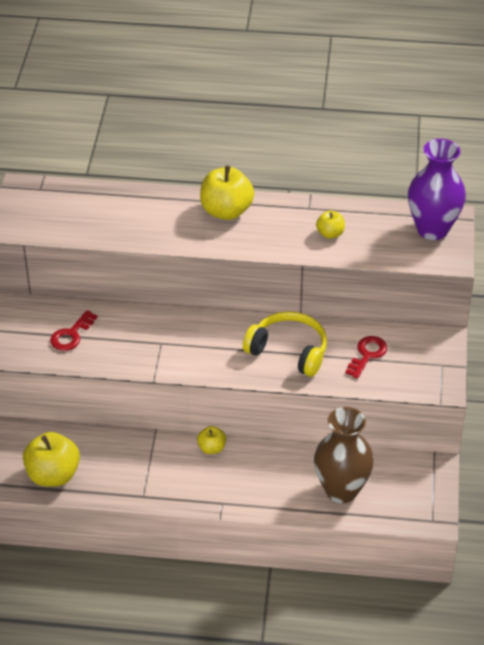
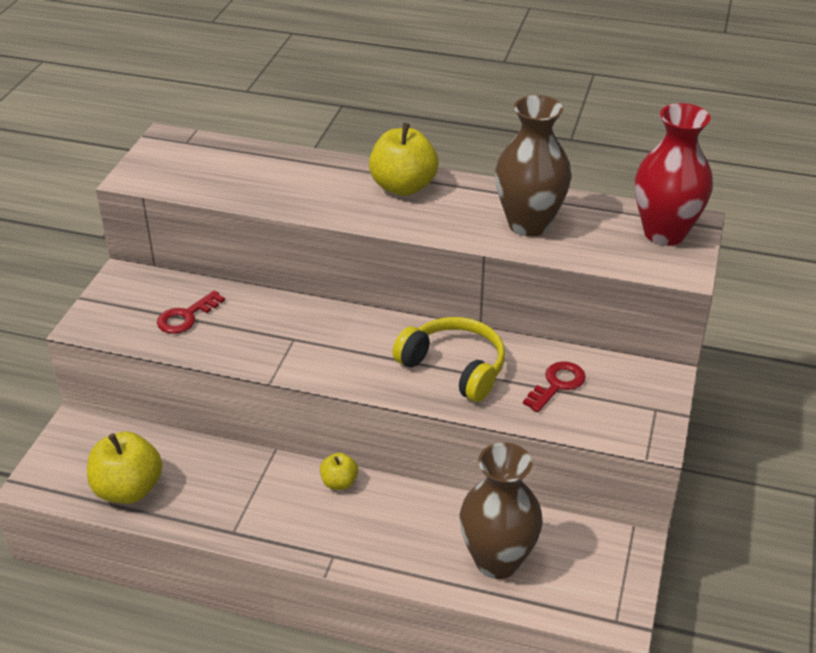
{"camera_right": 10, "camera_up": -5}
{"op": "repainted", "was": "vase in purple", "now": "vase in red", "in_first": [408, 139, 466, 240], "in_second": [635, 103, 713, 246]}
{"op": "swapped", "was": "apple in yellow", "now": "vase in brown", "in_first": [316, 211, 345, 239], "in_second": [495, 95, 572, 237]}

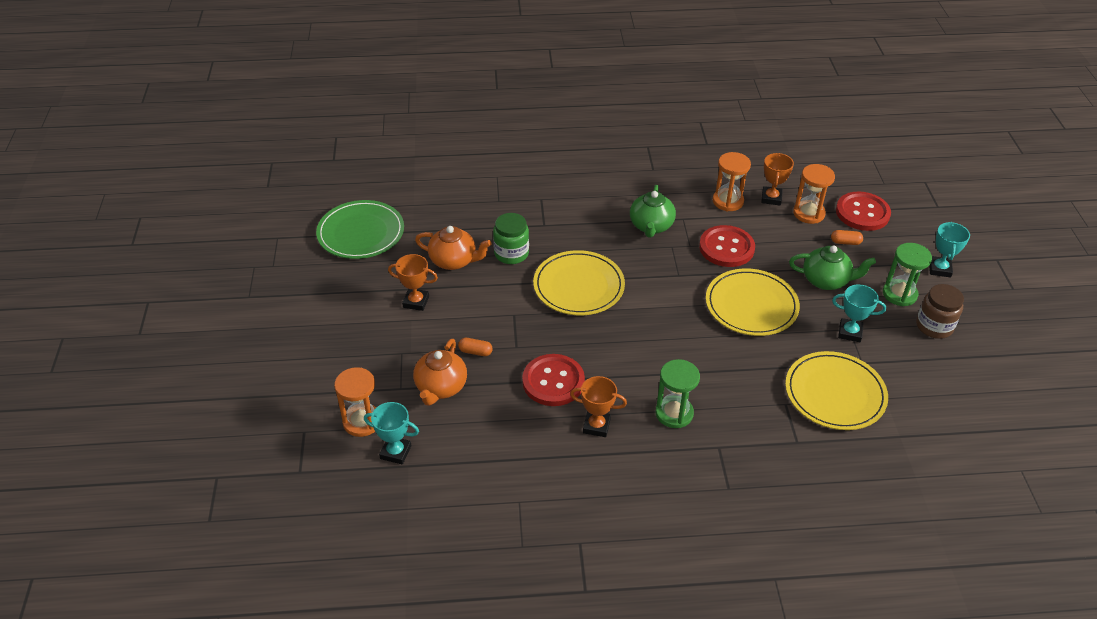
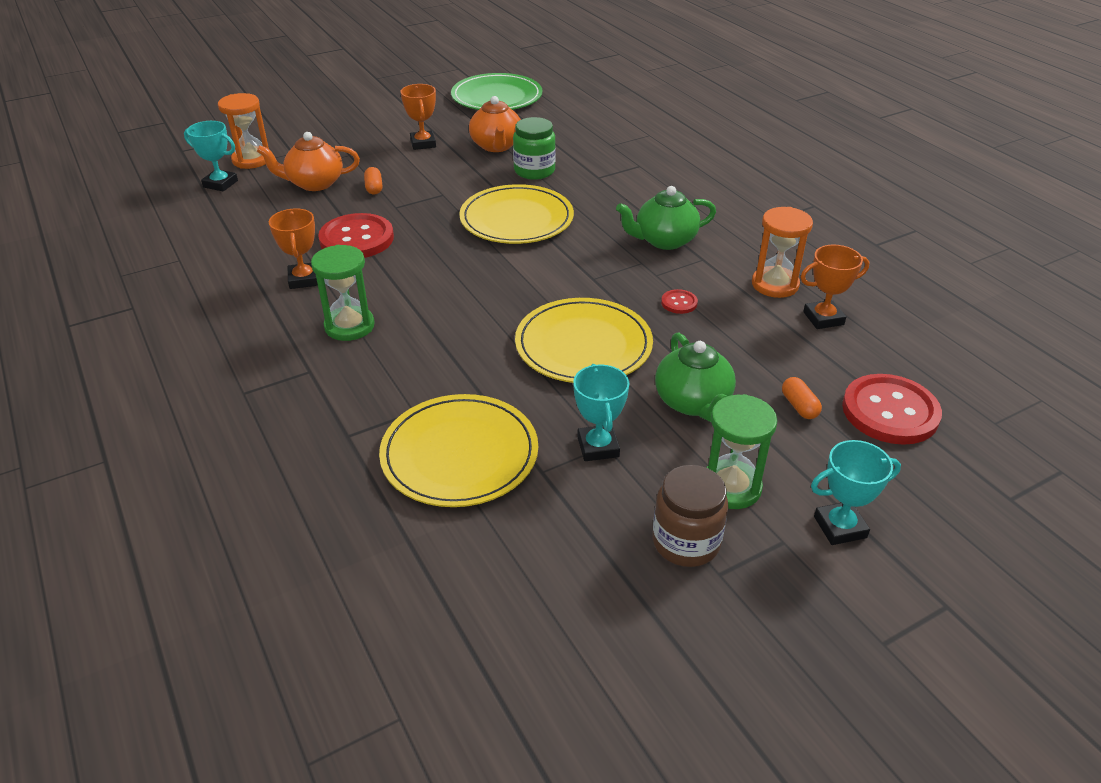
{"camera_right": 65, "camera_up": -5}
{"op": "gone", "was": "hourglass in orange", "in_first": [793, 164, 835, 224]}
{"op": "scaled", "was": "button in red", "in_first": [699, 225, 755, 267], "in_second": [661, 289, 698, 314], "ratio": 0.45}
{"op": "rotated", "was": "trophy in turquoise", "in_first": [364, 402, 419, 464], "in_second": [184, 121, 238, 191], "clockwise": -60}

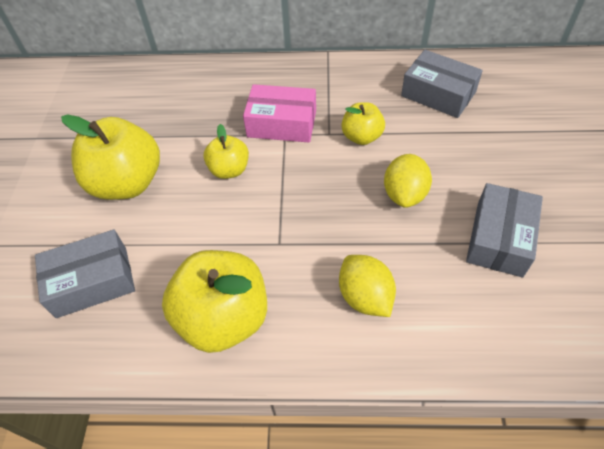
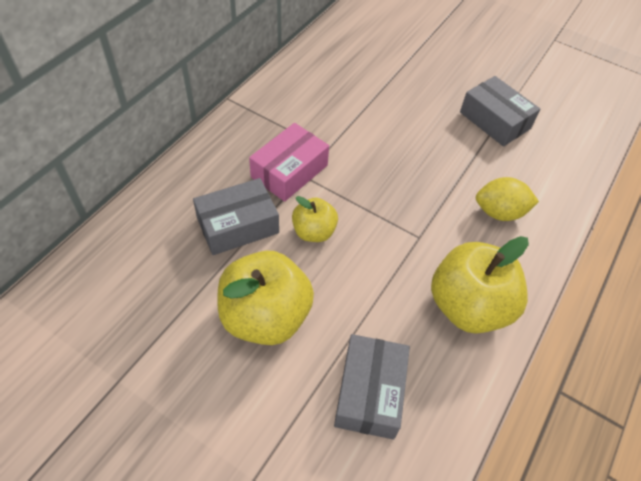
{"camera_right": -65, "camera_up": 0}
{"op": "shifted", "was": "box in grey", "in_first": [401, 50, 483, 118], "in_second": [193, 178, 279, 255]}
{"op": "gone", "was": "apple in yellow", "in_first": [341, 102, 385, 145]}
{"op": "gone", "was": "lemon in yellow", "in_first": [384, 154, 432, 208]}

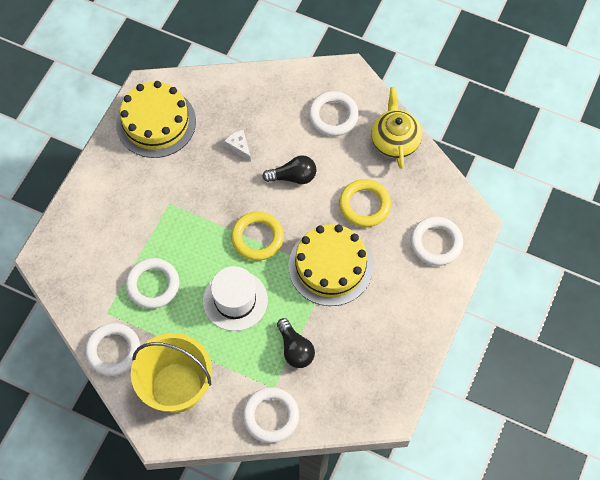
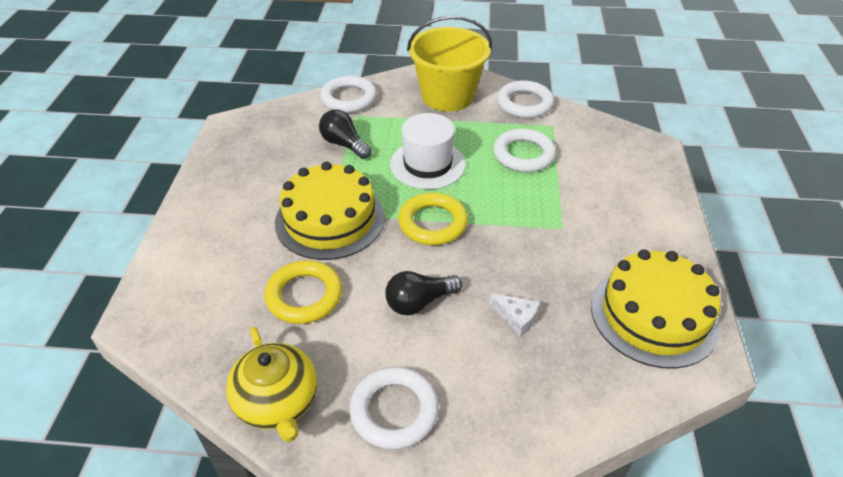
{"camera_right": 160, "camera_up": -20}
{"op": "gone", "was": "ring in white", "in_first": [410, 217, 463, 266]}

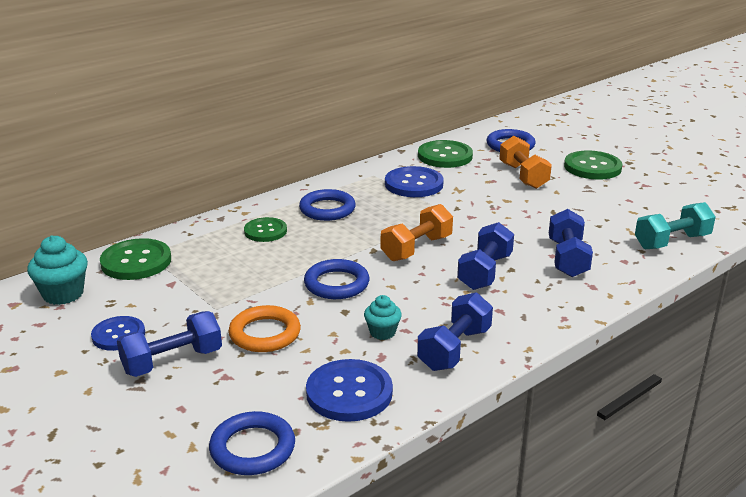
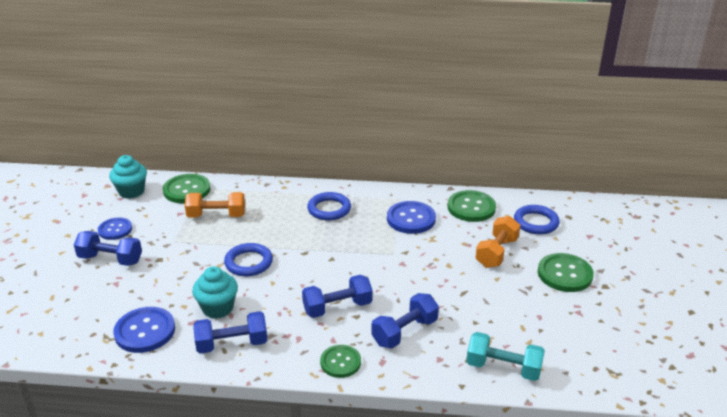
{"camera_right": 45, "camera_up": 5}
{"op": "shifted", "was": "dumbbell in orange", "in_first": [381, 204, 453, 261], "in_second": [185, 192, 245, 218]}
{"op": "shifted", "was": "button in green", "in_first": [244, 217, 287, 242], "in_second": [320, 345, 361, 378]}
{"op": "scaled", "was": "cupcake in turquoise", "in_first": [364, 295, 402, 340], "in_second": [192, 266, 238, 319], "ratio": 1.63}
{"op": "gone", "was": "ring in orange", "in_first": [229, 305, 301, 352]}
{"op": "gone", "was": "ring in blue", "in_first": [209, 411, 295, 475]}

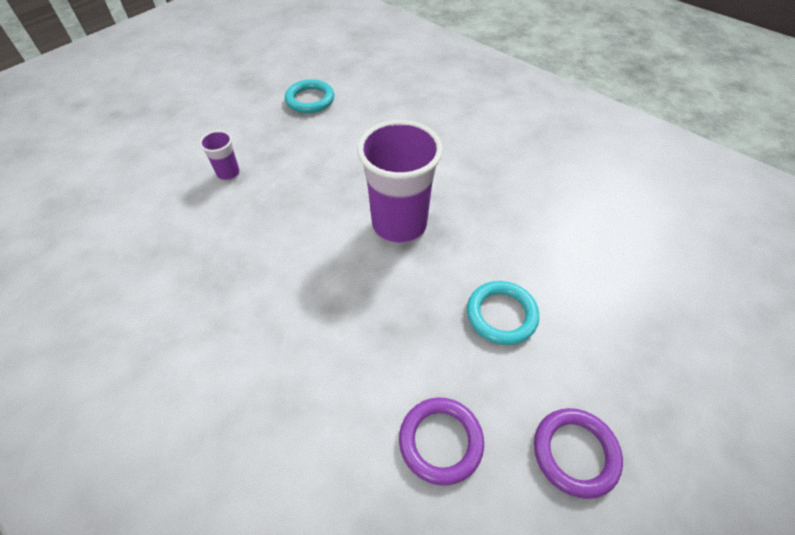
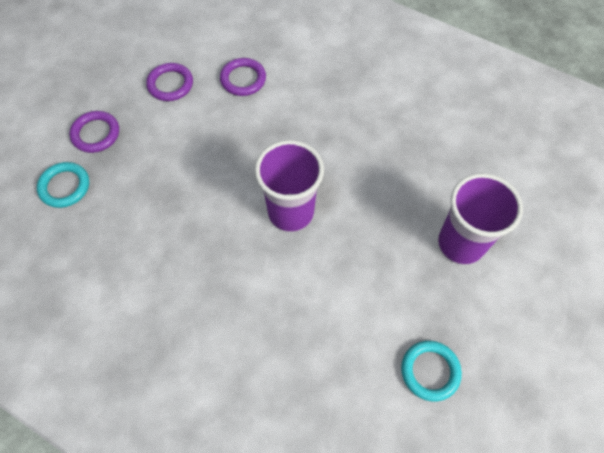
{"camera_right": 170, "camera_up": 10}
{"op": "scaled", "was": "cup in purple", "in_first": [199, 130, 240, 180], "in_second": [438, 173, 523, 265], "ratio": 2.2}
{"op": "shifted", "was": "ring in turquoise", "in_first": [467, 281, 539, 345], "in_second": [37, 162, 89, 208]}
{"op": "new", "now": "ring in purple", "in_second": [70, 111, 119, 153]}

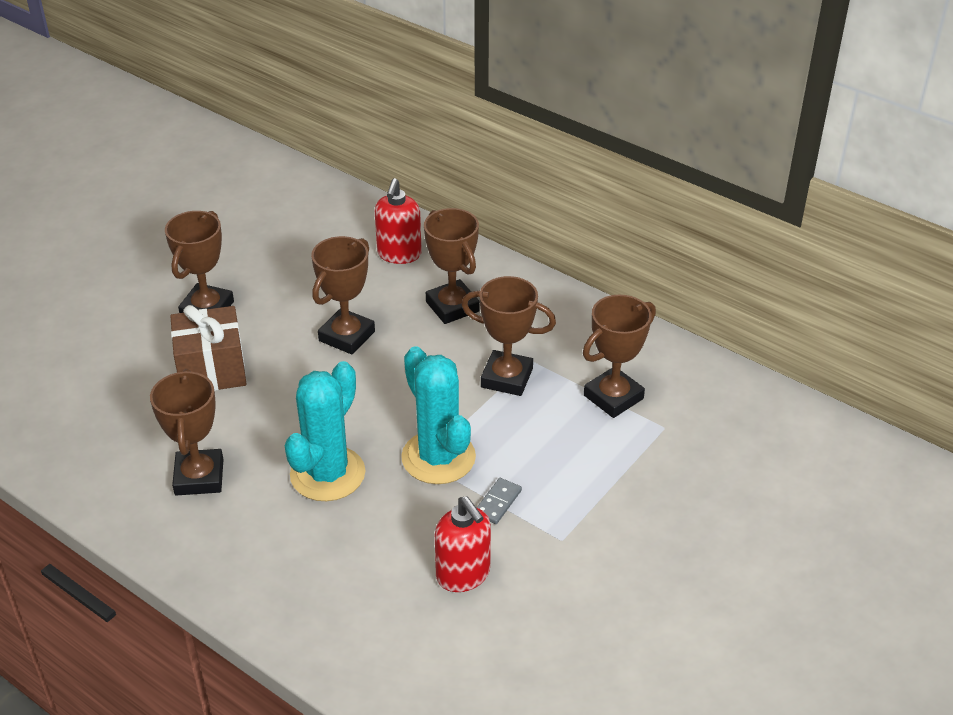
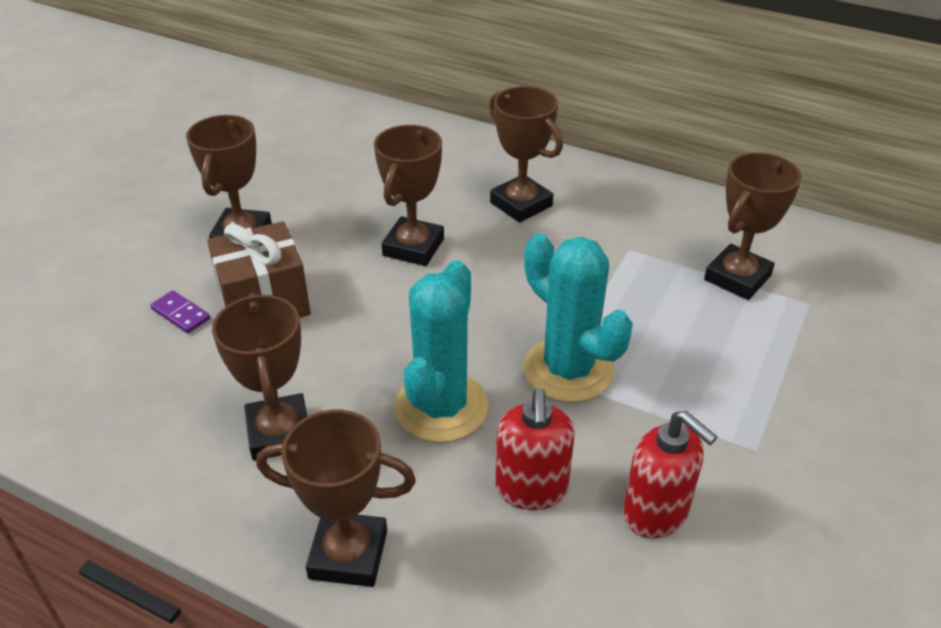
{"camera_right": -10, "camera_up": 0}
{"op": "shifted", "was": "soap dispenser in red", "in_first": [375, 178, 422, 264], "in_second": [495, 388, 575, 510]}
{"op": "shifted", "was": "trophy in brown", "in_first": [461, 276, 556, 396], "in_second": [256, 409, 416, 587]}
{"op": "gone", "was": "domino in grey", "in_first": [477, 478, 522, 524]}
{"op": "new", "now": "domino in purple", "in_second": [150, 290, 210, 333]}

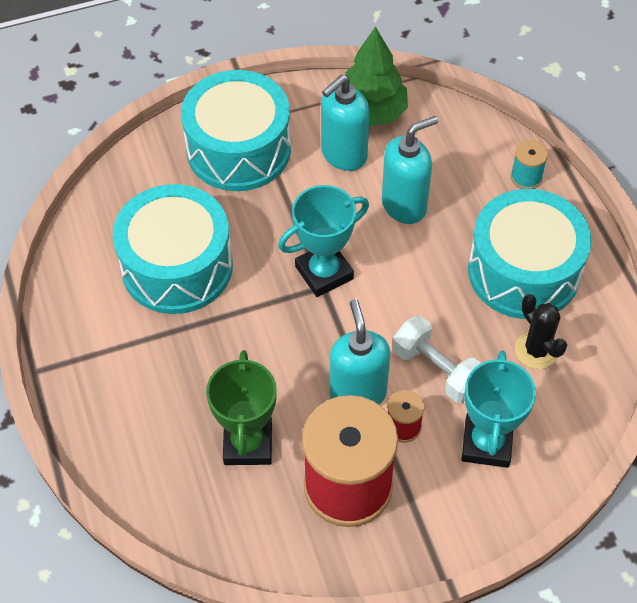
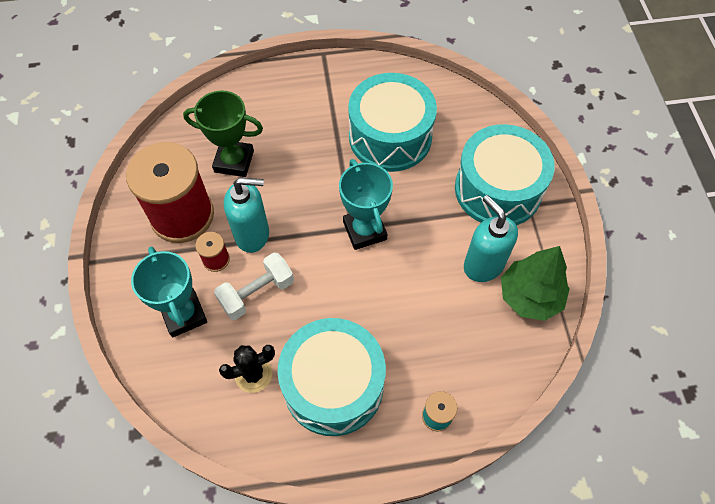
{"camera_right": 100, "camera_up": 5}
{"op": "gone", "was": "soap dispenser in turquoise", "in_first": [382, 116, 438, 224]}
{"op": "rotated", "was": "trophy in turquoise", "in_first": [462, 350, 536, 468], "in_second": [131, 247, 207, 337], "clockwise": 45}

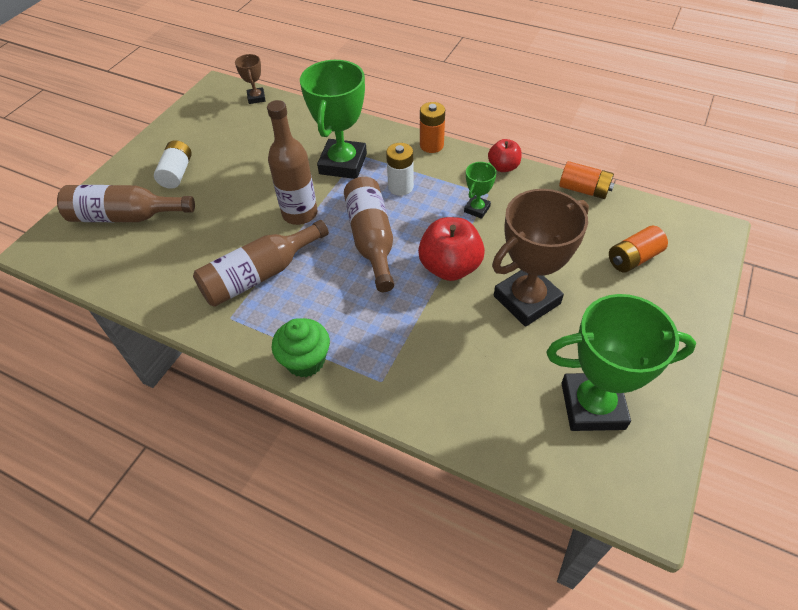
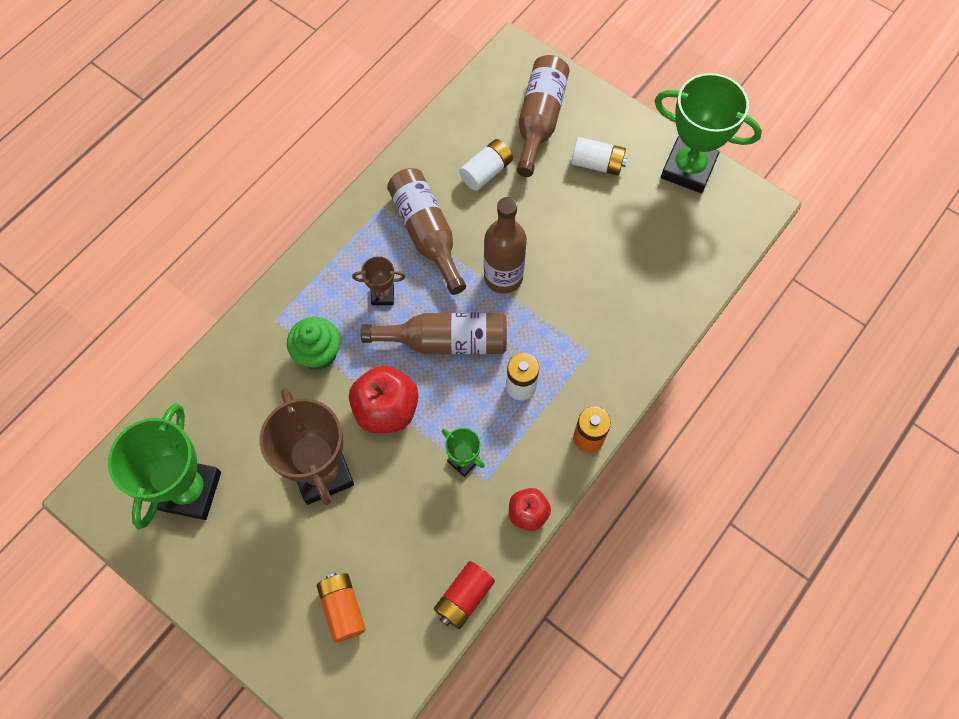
{"camera_right": 100, "camera_up": 15}
{"op": "shifted", "was": "trophy in brown", "in_first": [235, 54, 265, 104], "in_second": [352, 256, 405, 305]}
{"op": "shifted", "was": "trophy in green", "in_first": [300, 60, 367, 179], "in_second": [654, 73, 762, 193]}
{"op": "repainted", "was": "battery in orange", "now": "battery in red", "in_first": [559, 161, 615, 199], "in_second": [434, 561, 495, 629]}
{"op": "shifted", "was": "cupcake in green", "in_first": [272, 318, 330, 377], "in_second": [287, 317, 341, 370]}
{"op": "new", "now": "battery in white", "in_second": [459, 139, 513, 191]}

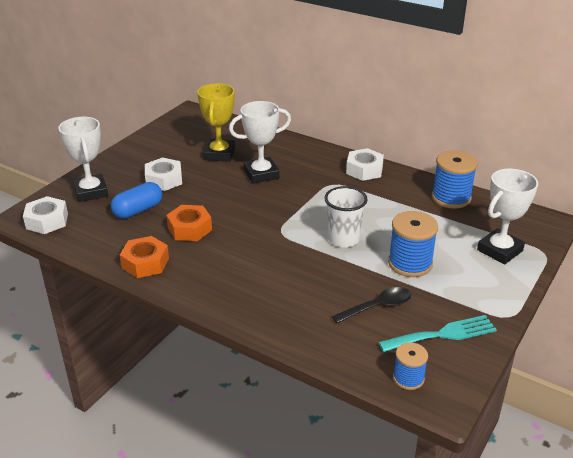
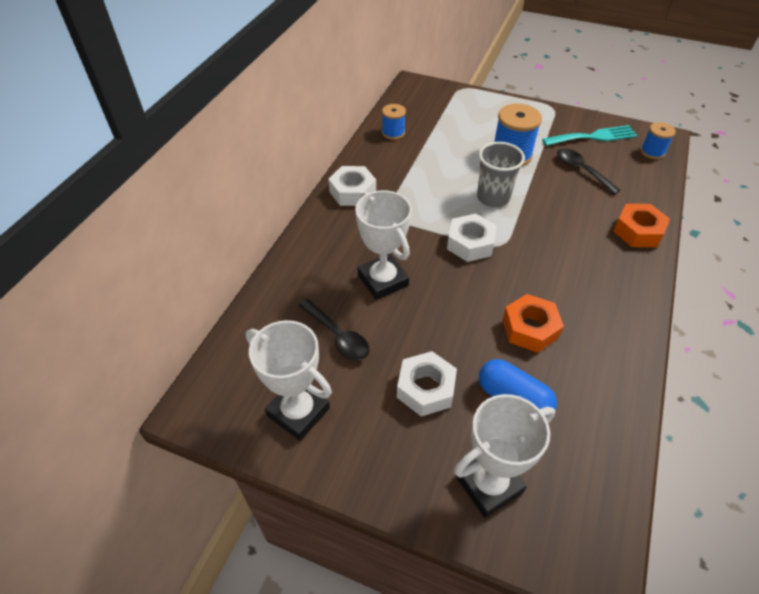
{"camera_right": -100, "camera_up": 15}
{"op": "swapped", "was": "trophy in yellow", "now": "spoon in black", "in_first": [197, 83, 235, 162], "in_second": [299, 299, 370, 360]}
{"op": "scaled", "was": "spool in blue", "in_first": [432, 150, 478, 209], "in_second": [382, 104, 406, 140], "ratio": 0.59}
{"op": "shifted", "was": "trophy in white", "in_first": [477, 169, 538, 265], "in_second": [246, 320, 332, 441]}
{"op": "repainted", "was": "cup in white", "now": "cup in grey", "in_first": [324, 186, 368, 248], "in_second": [477, 142, 525, 207]}
{"op": "shifted", "was": "nut in white", "in_first": [23, 196, 68, 234], "in_second": [447, 214, 497, 262]}
{"op": "shifted", "was": "nut in orange", "in_first": [120, 236, 169, 278], "in_second": [613, 204, 670, 247]}
{"op": "rotated", "was": "fork in turquoise", "in_first": [378, 315, 497, 352], "in_second": [542, 125, 638, 146], "clockwise": 105}

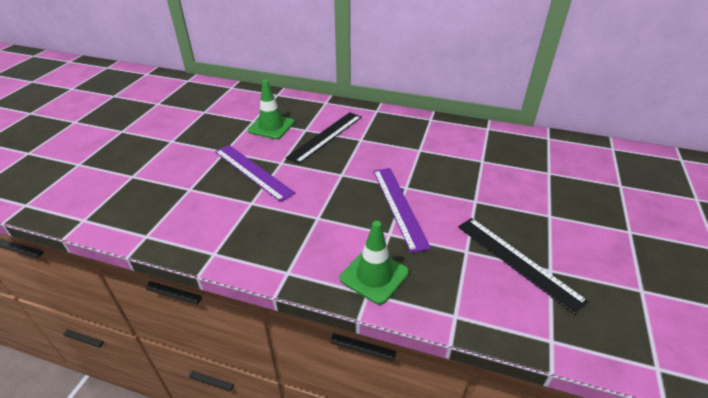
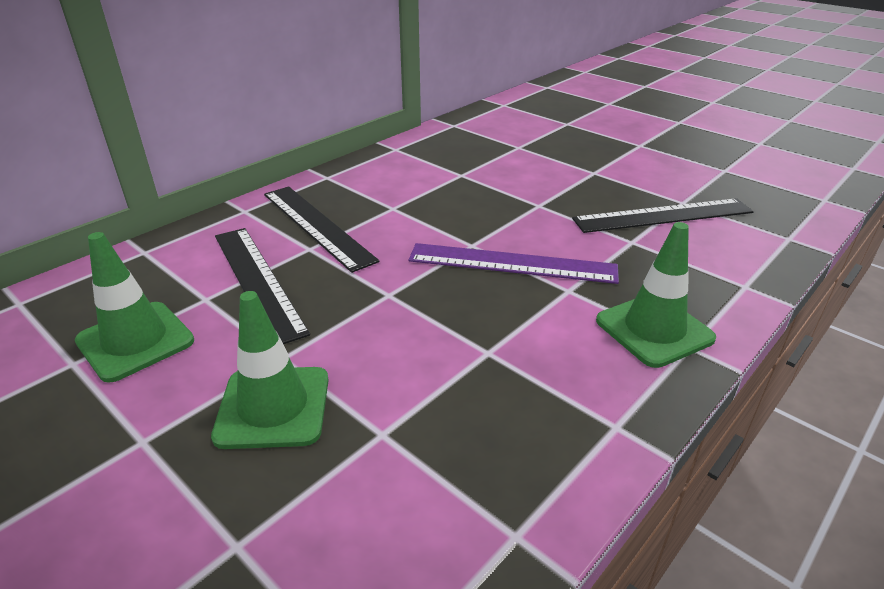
{"camera_right": -65, "camera_up": -5}
{"op": "swapped", "was": "ruler in purple", "now": "traffic cone in green", "in_first": [215, 145, 296, 202], "in_second": [211, 291, 329, 449]}
{"op": "new", "now": "ruler in black", "in_second": [264, 186, 380, 273]}

